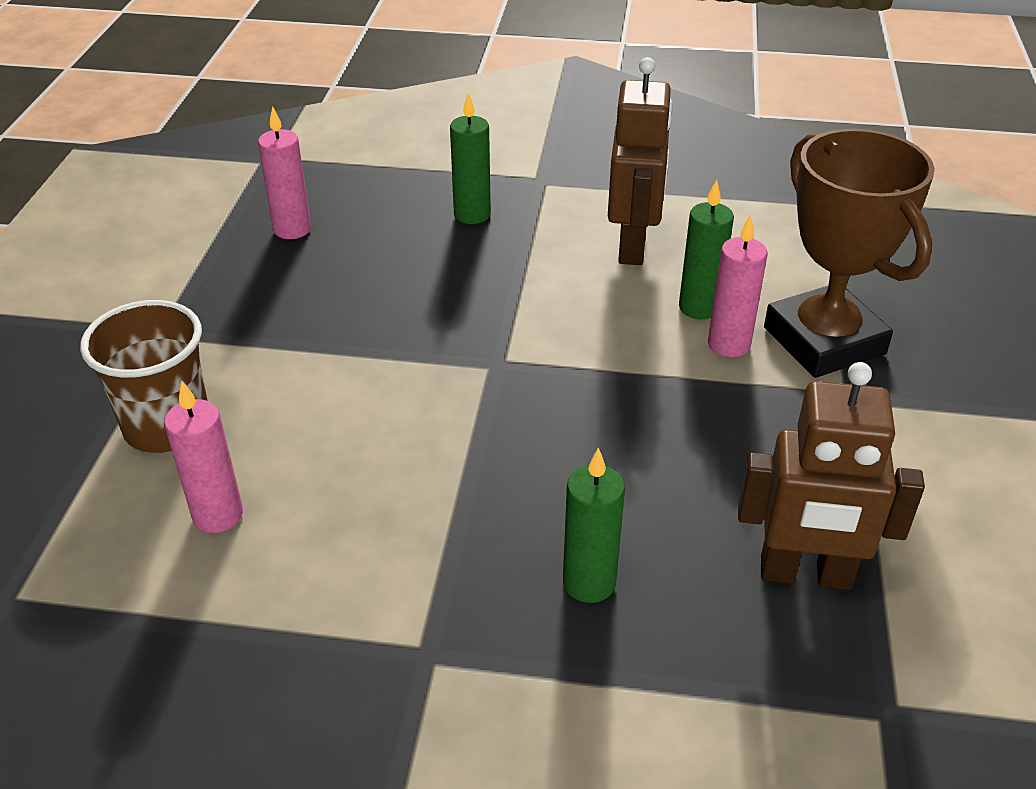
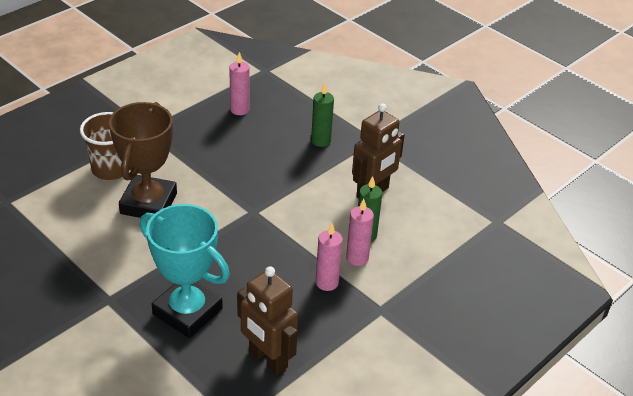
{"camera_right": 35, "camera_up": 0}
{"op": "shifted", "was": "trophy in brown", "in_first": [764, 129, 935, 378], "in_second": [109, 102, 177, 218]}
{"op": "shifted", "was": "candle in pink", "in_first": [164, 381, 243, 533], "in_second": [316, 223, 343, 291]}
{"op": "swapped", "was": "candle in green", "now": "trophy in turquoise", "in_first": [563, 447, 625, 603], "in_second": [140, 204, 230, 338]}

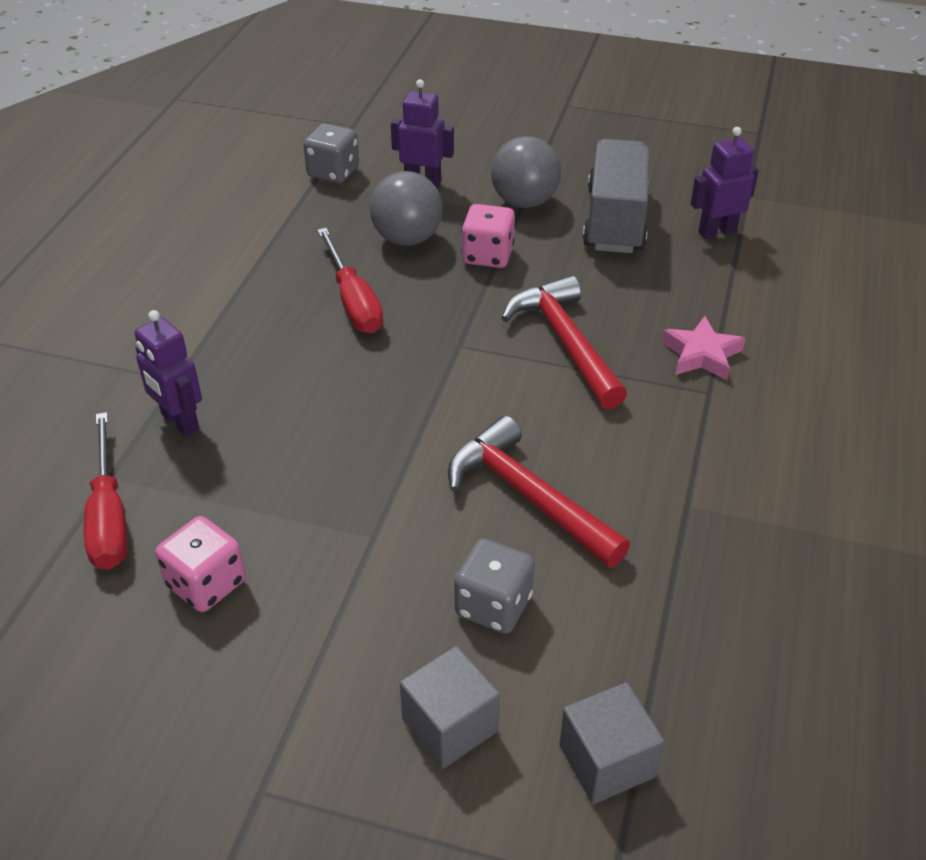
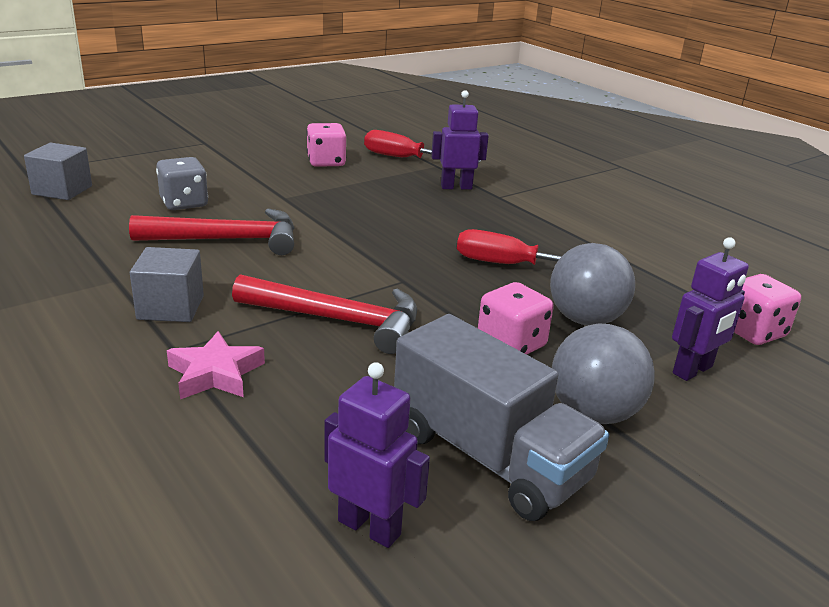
{"camera_right": 125, "camera_up": -15}
{"op": "repainted", "was": "dice in grey", "now": "dice in pink", "in_first": [303, 123, 359, 183], "in_second": [734, 274, 801, 345]}
{"op": "rotated", "was": "robot in purple", "in_first": [691, 127, 759, 239], "in_second": [324, 362, 430, 548], "clockwise": -75}
{"op": "shifted", "was": "cube in grey", "in_first": [400, 646, 500, 768], "in_second": [130, 247, 204, 322]}

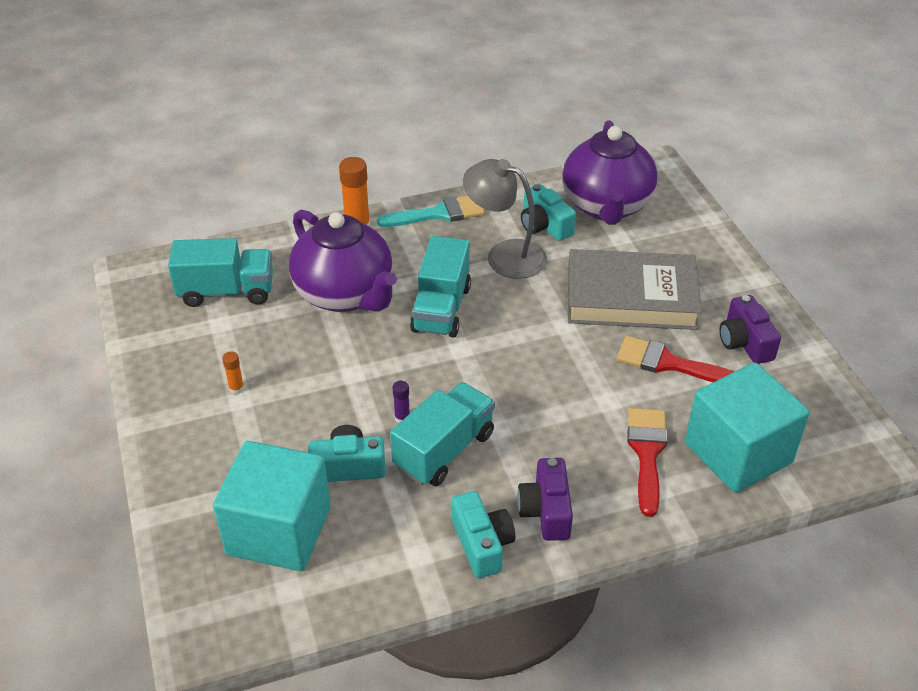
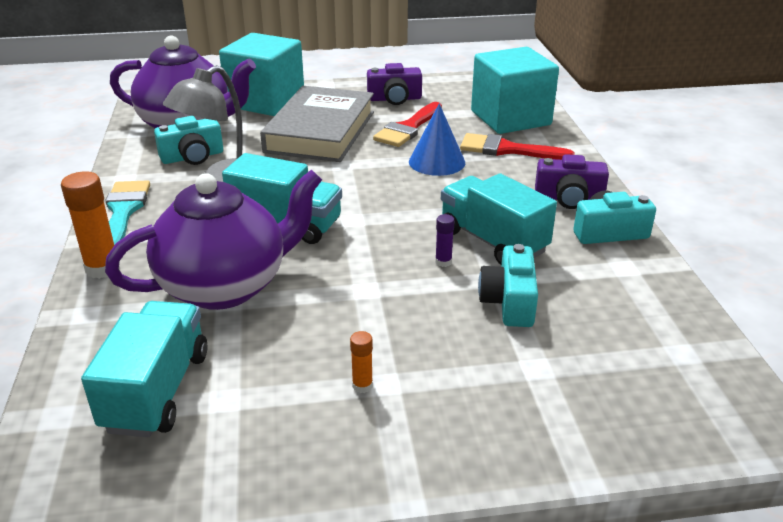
{"camera_right": -80, "camera_up": -10}
{"op": "shifted", "was": "cube in turquoise", "in_first": [213, 441, 331, 571], "in_second": [219, 33, 304, 116]}
{"op": "new", "now": "cone in blue", "in_second": [409, 104, 465, 176]}

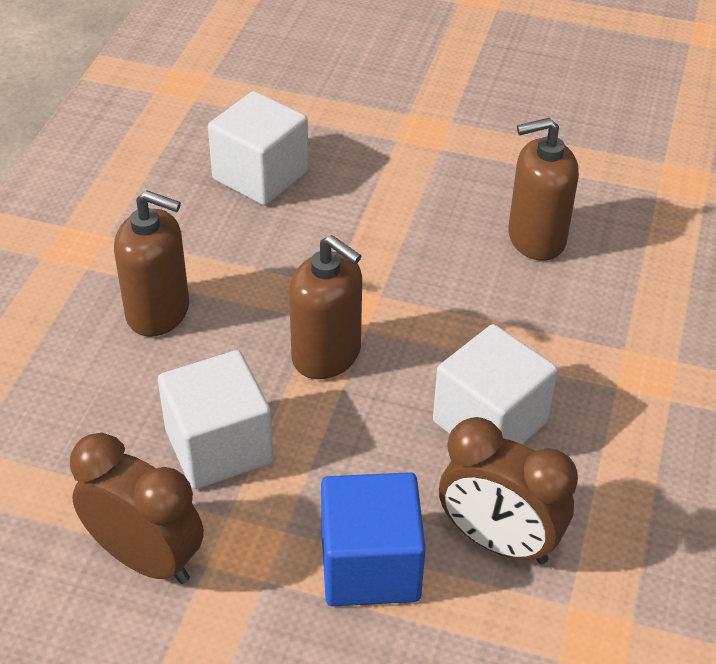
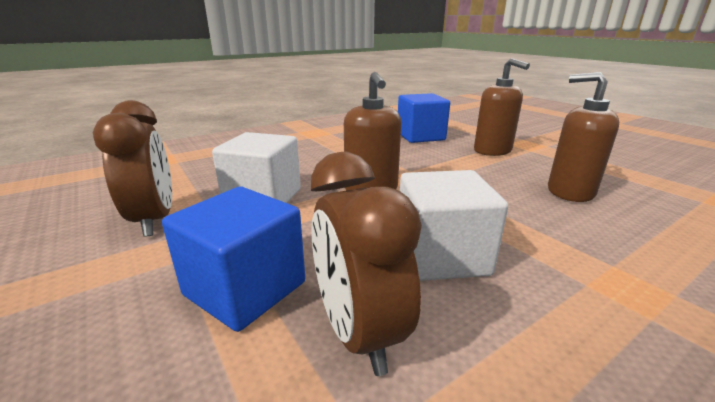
{"camera_right": 40, "camera_up": -20}
{"op": "repainted", "was": "cube in white", "now": "cube in blue", "in_first": [208, 91, 309, 205], "in_second": [398, 93, 450, 143]}
{"op": "shifted", "was": "soap dispenser in brown", "in_first": [114, 190, 189, 337], "in_second": [474, 58, 530, 156]}

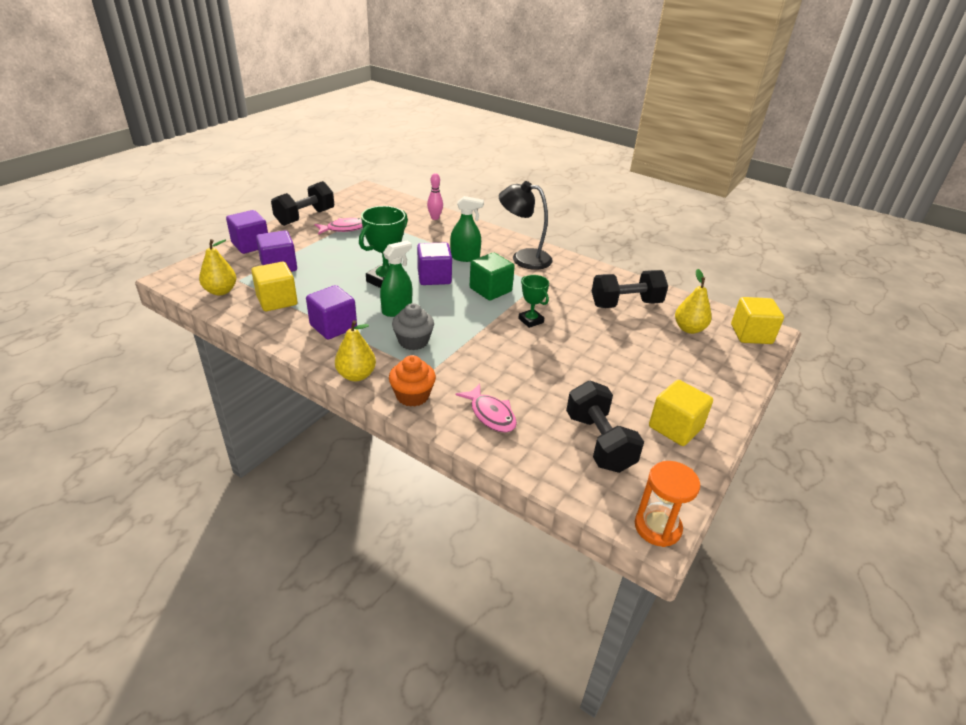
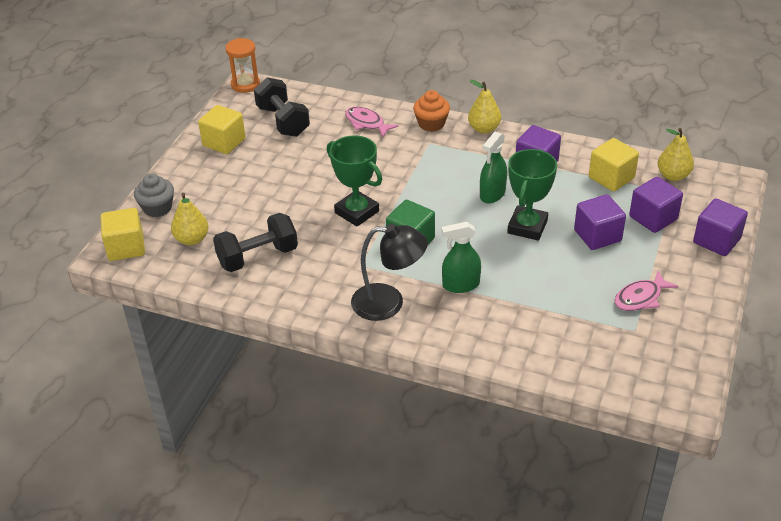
{"camera_right": 170, "camera_up": 5}
{"op": "gone", "was": "bowling pin in pink", "in_first": [427, 173, 443, 220]}
{"op": "gone", "was": "dumbbell in black", "in_first": [271, 181, 334, 226]}
{"op": "shifted", "was": "cube in purple", "in_first": [417, 242, 452, 285], "in_second": [574, 194, 626, 250]}
{"op": "scaled", "was": "trophy in green", "in_first": [518, 275, 549, 328], "in_second": [327, 135, 382, 227], "ratio": 1.67}
{"op": "shifted", "was": "cupcake in grey", "in_first": [392, 303, 434, 350], "in_second": [134, 173, 174, 217]}

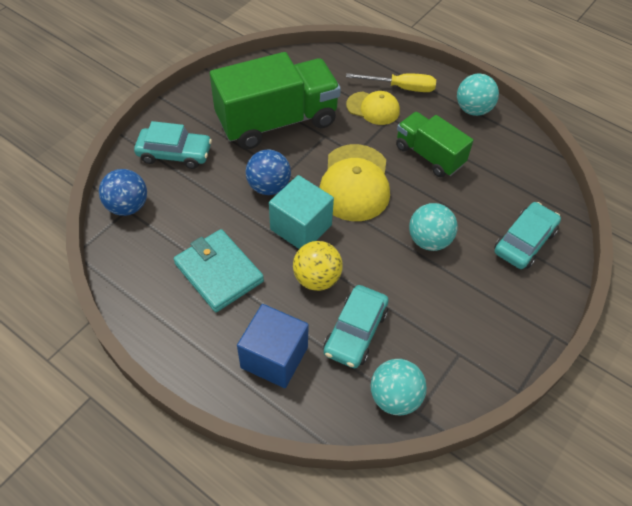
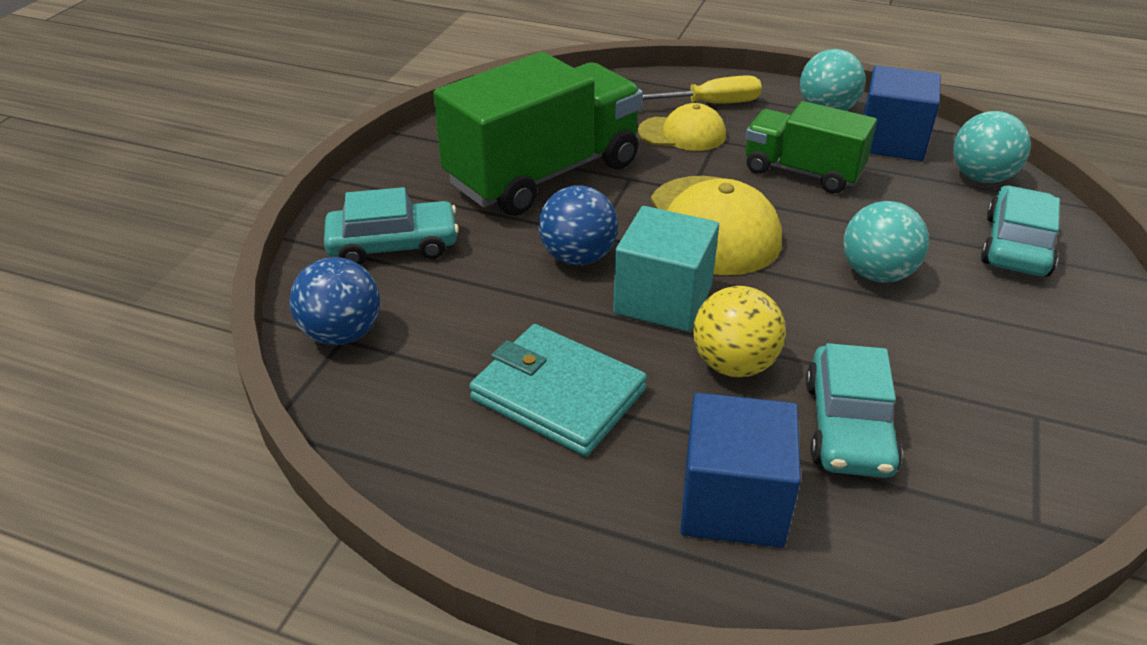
{"camera_right": -15, "camera_up": -15}
{"op": "shifted", "was": "ball in turquoise", "in_first": [370, 359, 427, 416], "in_second": [953, 111, 1031, 183]}
{"op": "new", "now": "cube in blue", "in_second": [863, 65, 941, 161]}

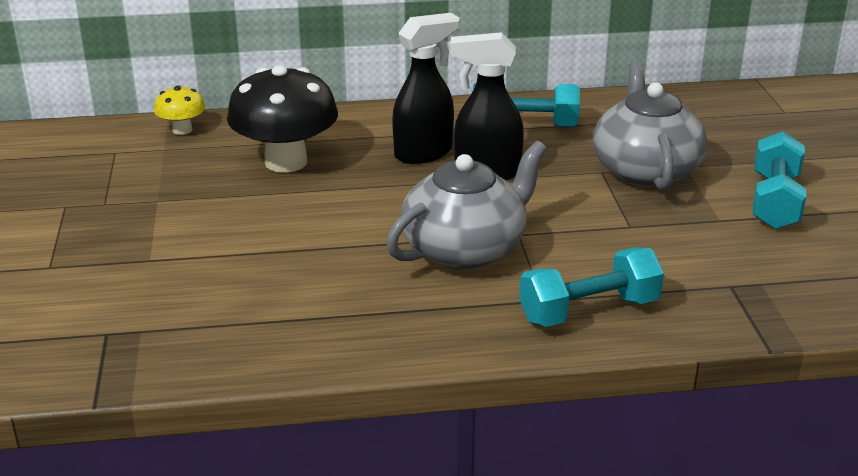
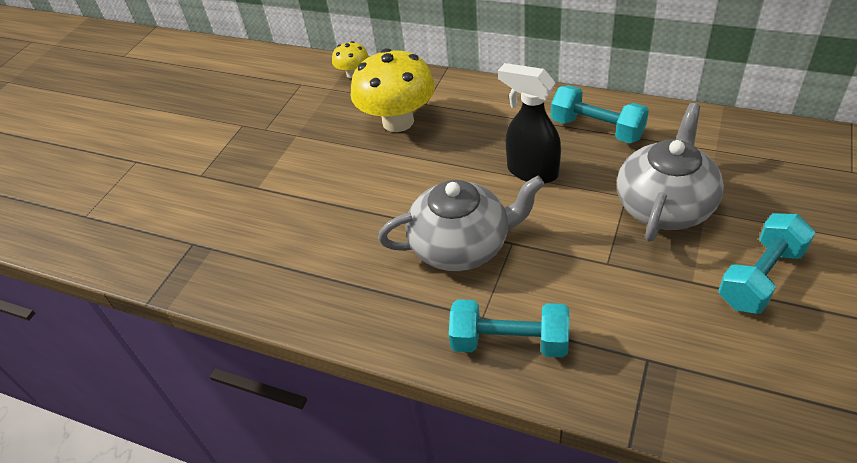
{"camera_right": 35, "camera_up": 15}
{"op": "gone", "was": "spray bottle in black", "in_first": [392, 13, 460, 164]}
{"op": "repainted", "was": "mushroom in black", "now": "mushroom in yellow", "in_first": [227, 65, 338, 173], "in_second": [351, 48, 435, 132]}

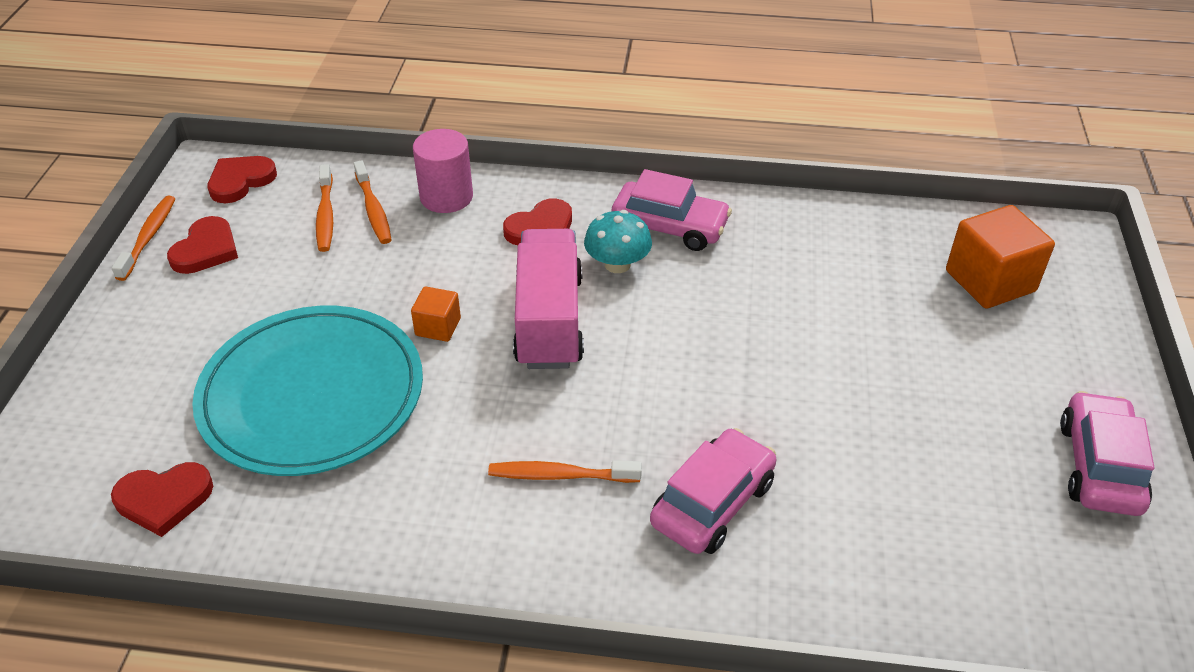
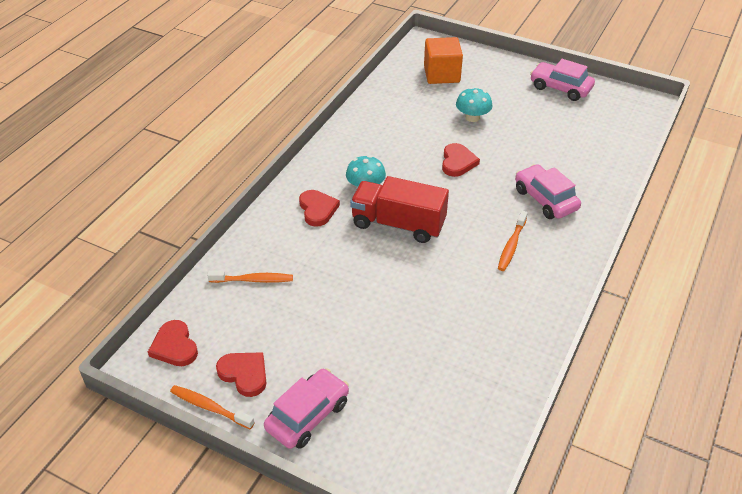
{"camera_right": -70, "camera_up": 0}
{"op": "gone", "was": "cylinder in pink", "in_first": [413, 129, 473, 213]}
{"op": "gone", "was": "toothbrush in orange", "in_first": [316, 164, 333, 252]}
{"op": "shifted", "was": "car in pink", "in_first": [612, 169, 732, 251], "in_second": [264, 368, 349, 449]}
{"op": "repainted", "was": "truck in pink", "now": "truck in red", "in_first": [513, 229, 584, 369], "in_second": [350, 176, 449, 243]}
{"op": "gone", "was": "cube in orange", "in_first": [411, 286, 461, 342]}
{"op": "gone", "was": "plate in turquoise", "in_first": [192, 306, 423, 476]}
{"op": "shifted", "was": "heart in red", "in_first": [111, 462, 213, 537], "in_second": [442, 143, 480, 177]}
{"op": "new", "now": "mushroom in turquoise", "in_second": [456, 87, 492, 122]}

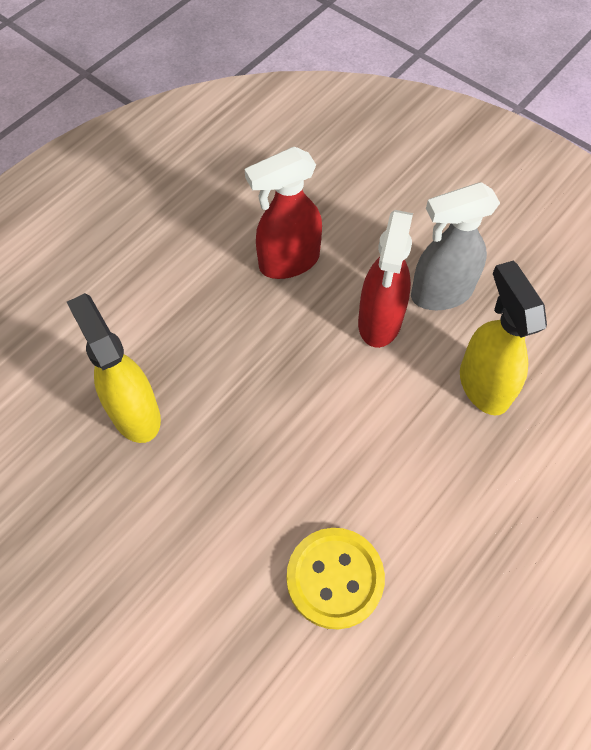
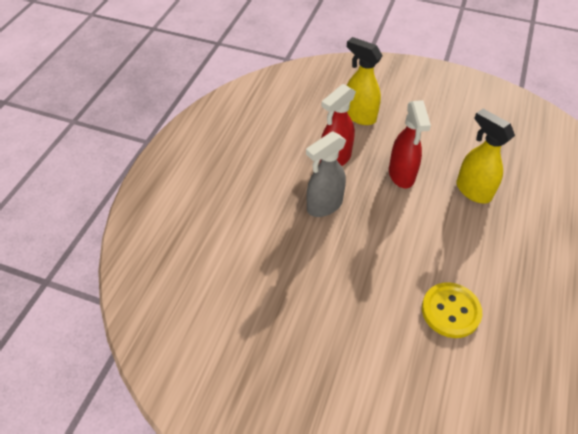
{"camera_right": -20, "camera_up": -10}
{"op": "shifted", "was": "spray bottle in grey", "in_first": [411, 182, 500, 310], "in_second": [306, 131, 346, 217]}
{"op": "shifted", "was": "spray bottle in yellow", "in_first": [67, 293, 161, 443], "in_second": [347, 37, 383, 125]}

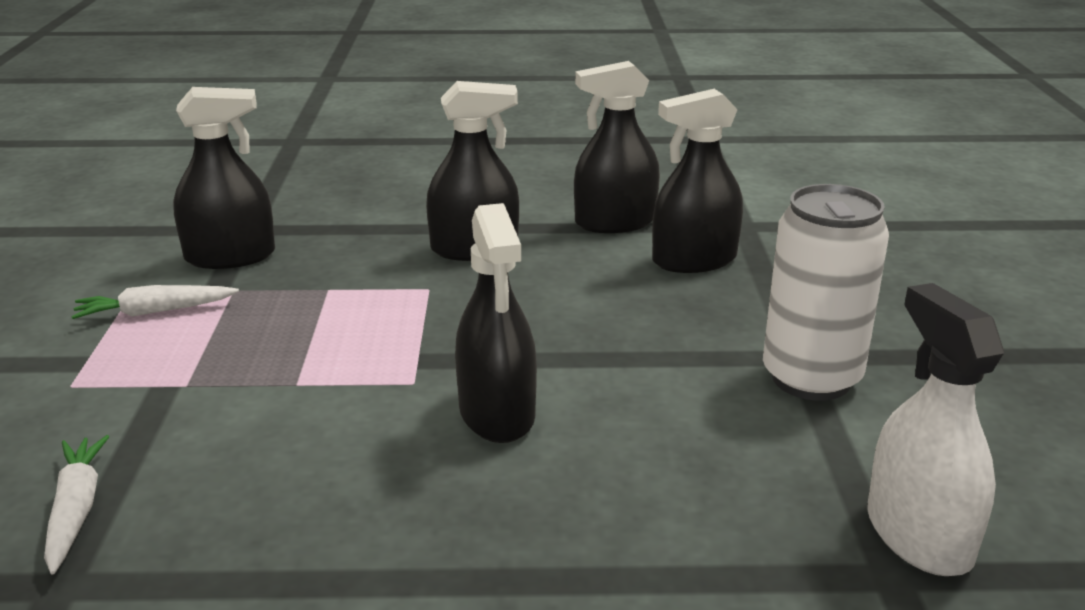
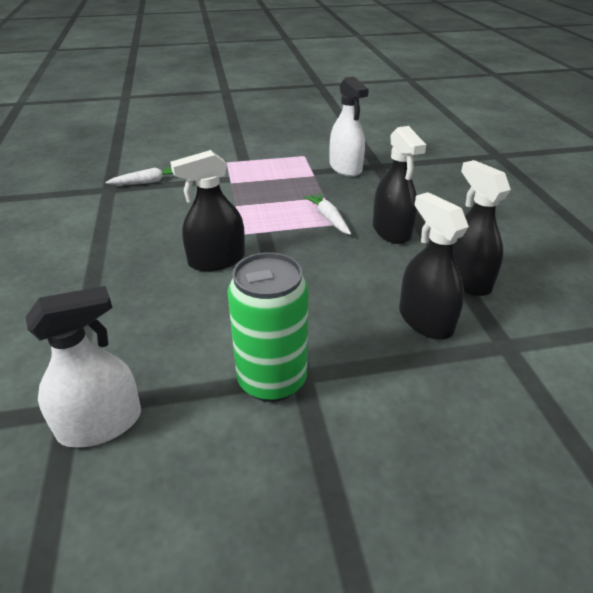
{"camera_right": 80, "camera_up": 10}
{"op": "repainted", "was": "spray bottle in black", "now": "spray bottle in white", "in_first": [173, 87, 275, 269], "in_second": [330, 76, 369, 177]}
{"op": "repainted", "was": "can in white", "now": "can in green", "in_first": [763, 184, 889, 401], "in_second": [227, 252, 309, 402]}
{"op": "shifted", "was": "carrot in white", "in_first": [71, 285, 239, 319], "in_second": [303, 193, 351, 235]}

